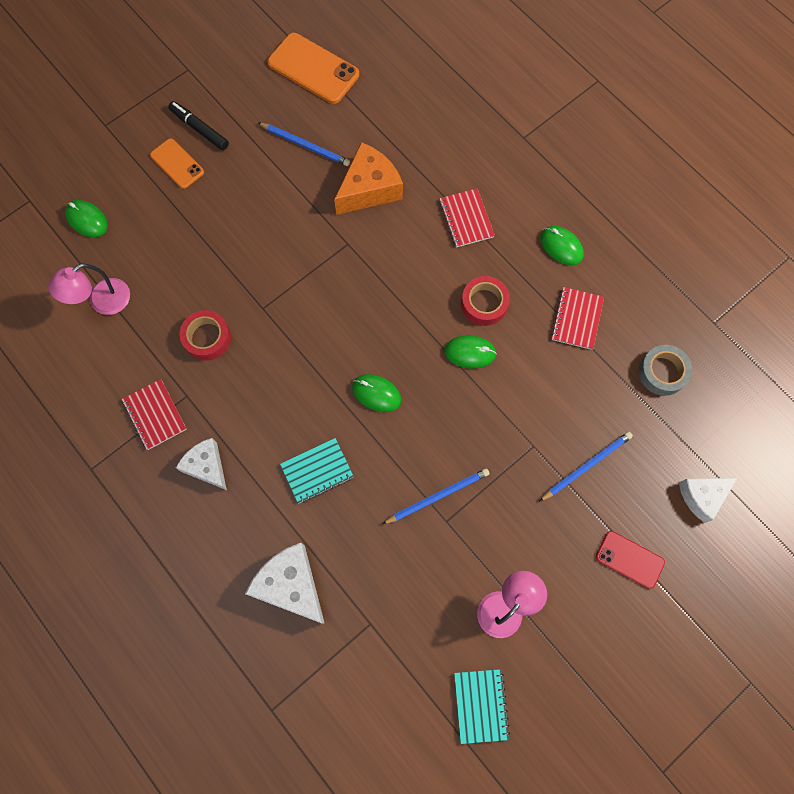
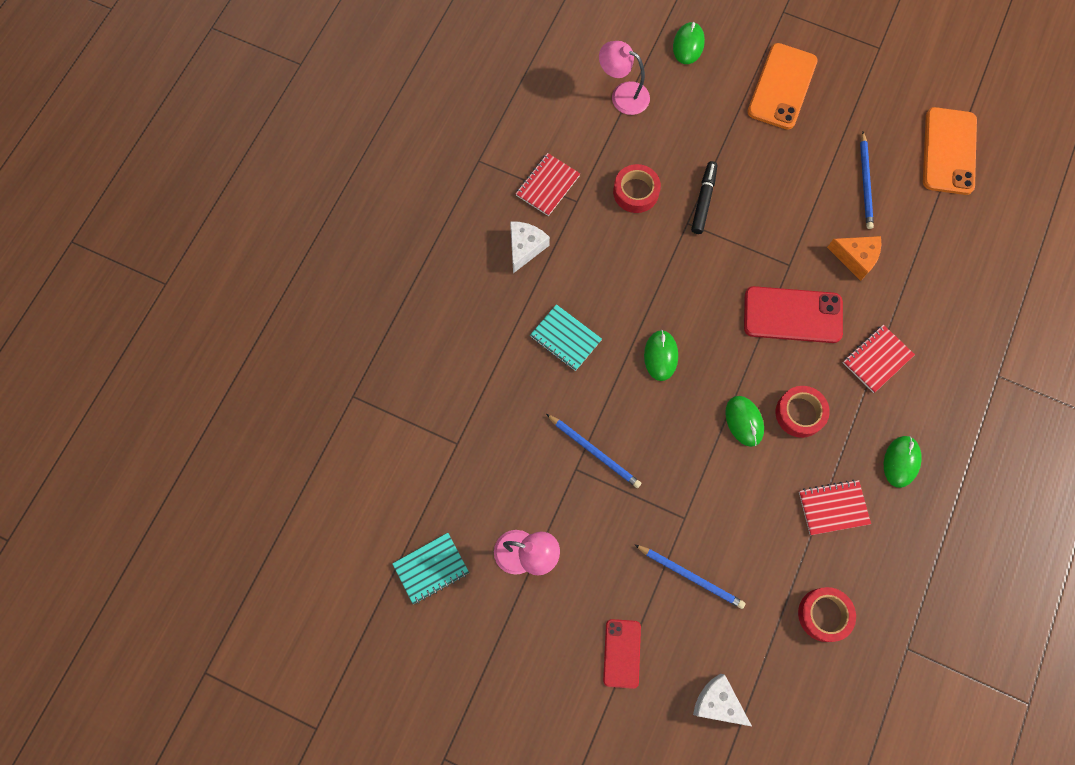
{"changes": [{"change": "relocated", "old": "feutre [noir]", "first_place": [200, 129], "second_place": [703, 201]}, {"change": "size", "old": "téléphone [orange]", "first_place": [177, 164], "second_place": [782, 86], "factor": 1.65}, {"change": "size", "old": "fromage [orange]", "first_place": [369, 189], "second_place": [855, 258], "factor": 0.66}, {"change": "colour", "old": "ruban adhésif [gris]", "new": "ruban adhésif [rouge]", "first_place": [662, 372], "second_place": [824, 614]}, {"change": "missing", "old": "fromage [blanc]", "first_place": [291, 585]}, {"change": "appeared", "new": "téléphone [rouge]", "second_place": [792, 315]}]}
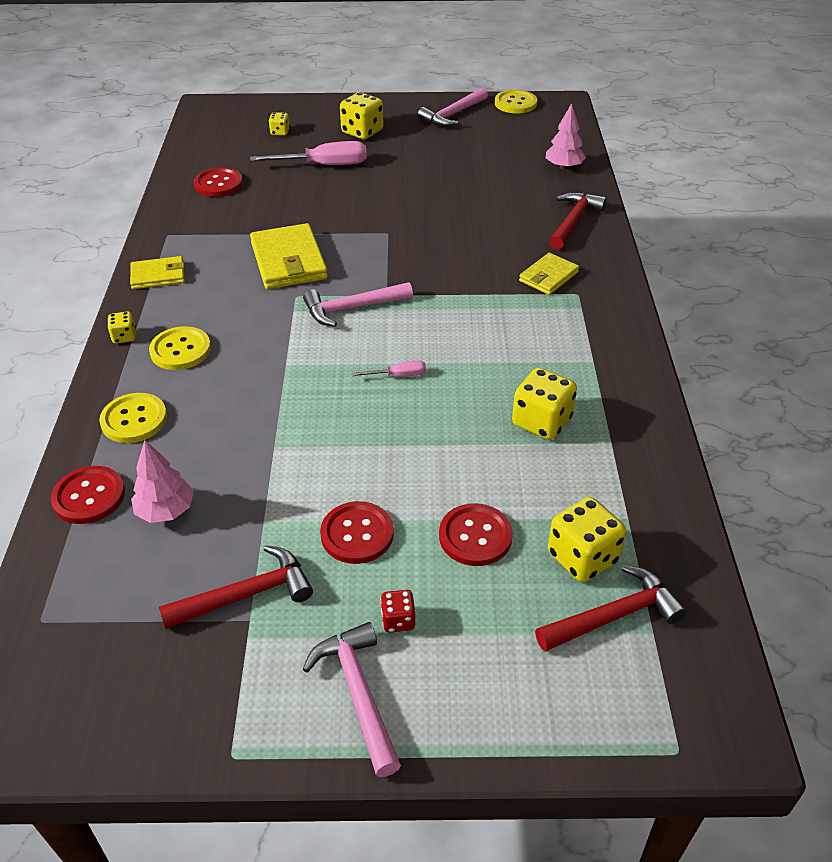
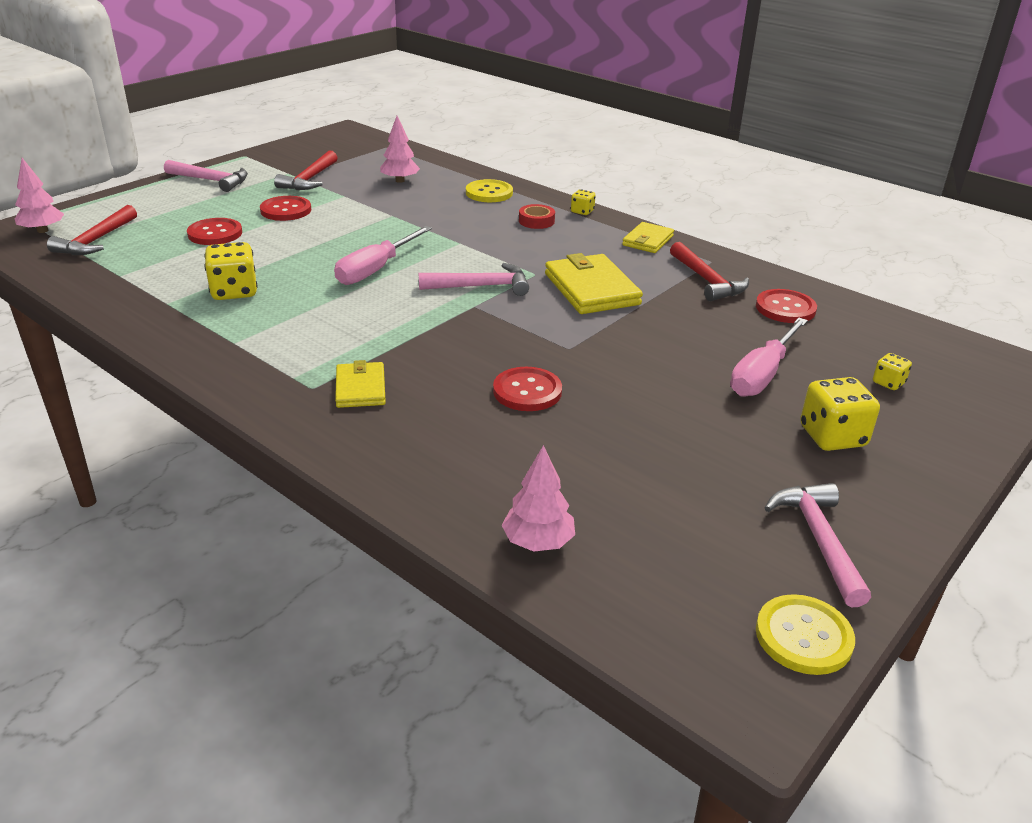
{"changes": [{"change": "relocated", "old": "marteau [rouge]", "first_place": [573, 221], "second_place": [707, 280]}, {"change": "spun", "old": "portefeuille [jaune]", "first_place": [288, 261], "second_place": [591, 289], "degrees": 45}, {"change": "spun", "old": "marteau [rose]", "first_place": [352, 308], "second_place": [481, 286], "degrees": 60}, {"change": "exchanged", "old": "bouton [jaune]", "new": "ruban adhésif [rouge]", "first_place": [180, 350], "second_place": [536, 221]}, {"change": "size", "old": "tournevis [rose]", "first_place": [398, 375], "second_place": [376, 270], "factor": 2.07}, {"change": "relocated", "old": "bouton [rouge]", "first_place": [89, 496], "second_place": [527, 391]}, {"change": "missing", "old": "dé [jaune]", "first_place": [582, 557]}, {"change": "missing", "old": "dé [rouge]", "first_place": [398, 620]}, {"change": "appeared", "new": "arbre [rose]", "second_place": [43, 230]}]}
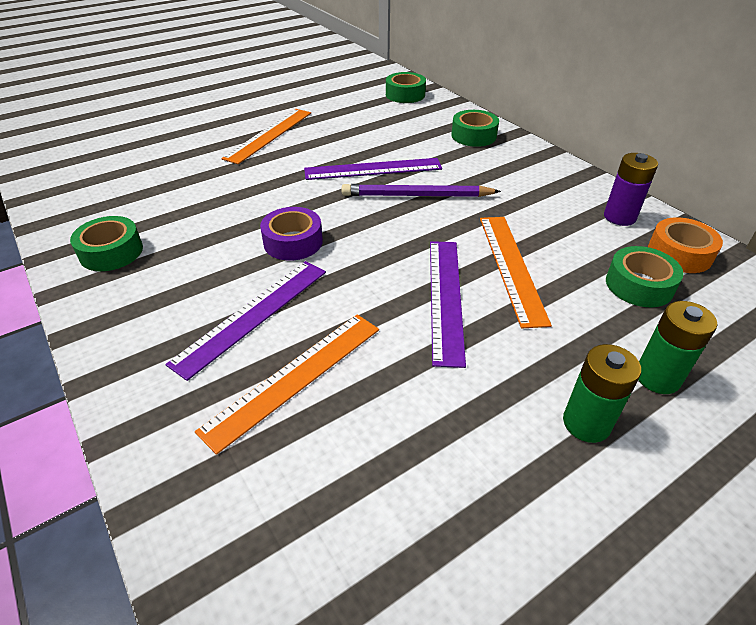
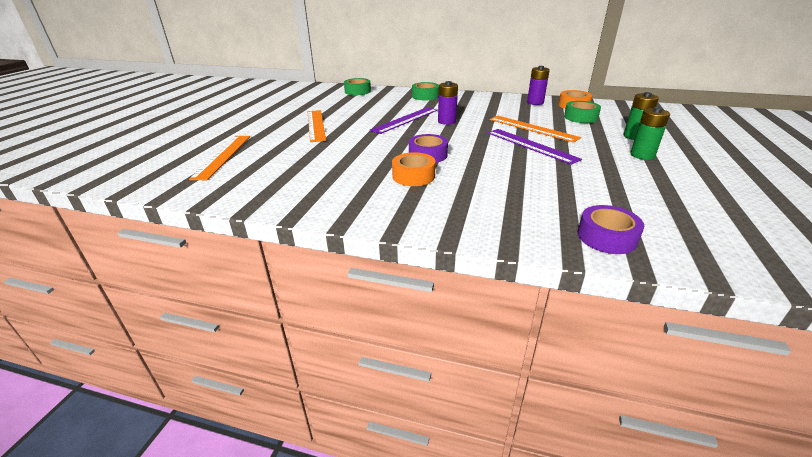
{"changes": [{"change": "exchanged", "old": "crayon [violet]", "new": "pile [violet]", "first_place": [417, 195], "second_place": [446, 121]}, {"change": "missing", "old": "ruban adhésif [vert]", "first_place": [111, 252]}, {"change": "missing", "old": "règle [violet]", "first_place": [253, 315]}, {"change": "relocated", "old": "règle [orange]", "first_place": [295, 377], "second_place": [223, 156]}, {"change": "appeared", "new": "ruban adhésif [orange]", "second_place": [413, 176]}, {"change": "appeared", "new": "ruban adhésif [violet]", "second_place": [606, 237]}]}
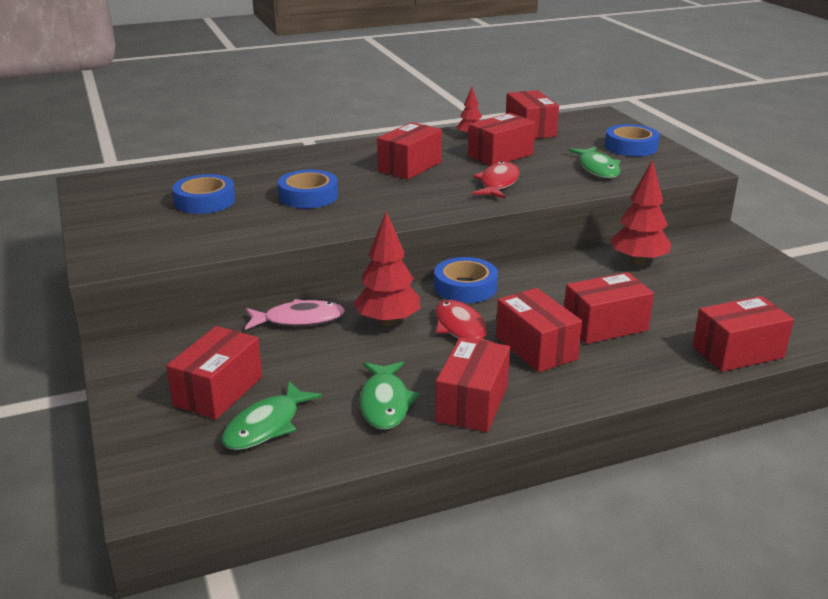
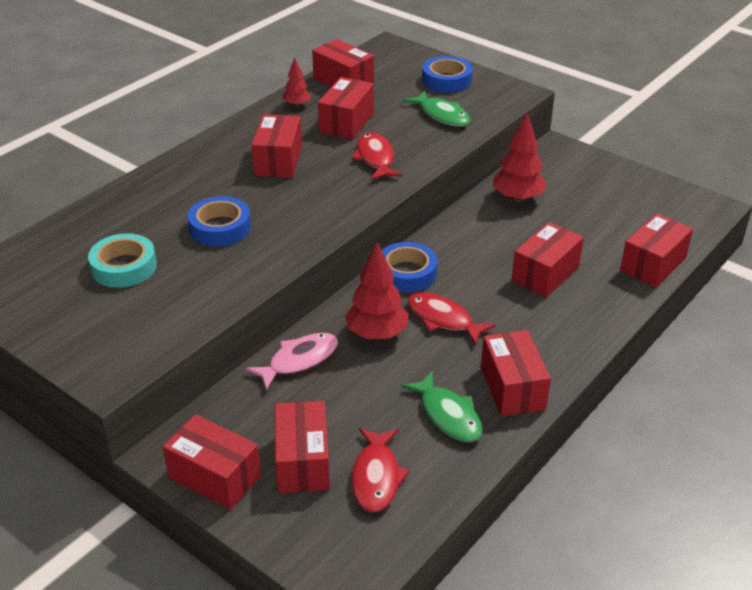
{"changes": [{"change": "colour", "old": "ruban adhésif [bleu]", "new": "ruban adhésif [turquoise]", "first_place": [205, 201], "second_place": [124, 267]}, {"change": "relocated", "old": "boîte [rouge]", "first_place": [536, 348], "second_place": [215, 476]}, {"change": "colour", "old": "poisson [vert]", "new": "poisson [rouge]", "first_place": [266, 426], "second_place": [376, 477]}]}
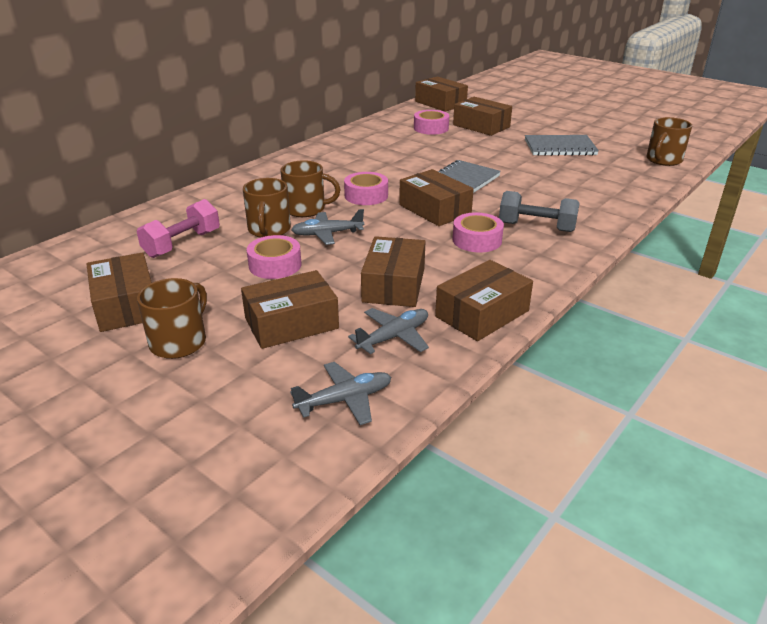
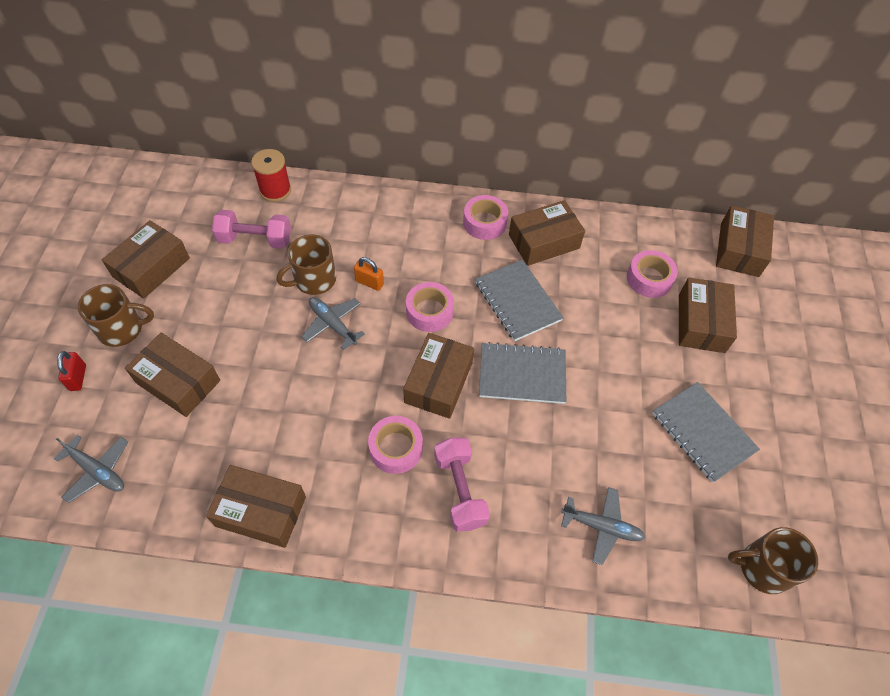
{"changes": [{"change": "exchanged", "old": "tasse [marron]", "new": "cadenas [orange]", "first_place": [306, 209], "second_place": [369, 282]}, {"change": "colour", "old": "haltère [gris]", "new": "haltère [rose]", "first_place": [536, 227], "second_place": [460, 490]}, {"change": "relocated", "old": "ruban adhésif [rose]", "first_place": [275, 265], "second_place": [484, 222]}, {"change": "relocated", "old": "boîte [marron]", "first_place": [394, 285], "second_place": [544, 241]}, {"change": "relocated", "old": "avion [gris]", "first_place": [394, 337], "second_place": [602, 527]}, {"change": "appeared", "new": "bobine [rouge]", "second_place": [275, 190]}, {"change": "appeared", "new": "carnet [gris]", "second_place": [517, 301]}, {"change": "appeared", "new": "cadenas [rouge]", "second_place": [78, 378]}]}
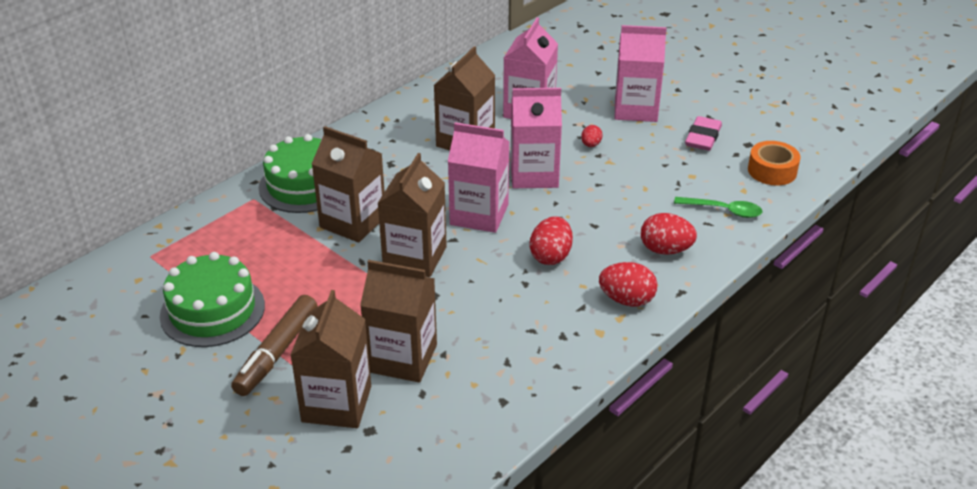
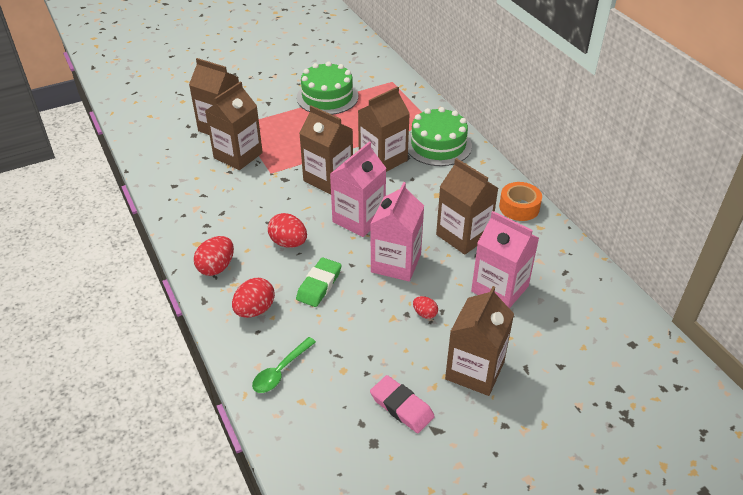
{"changes": [{"change": "colour", "old": "brique de lait [rose]", "new": "brique de lait [marron]", "first_place": [635, 109], "second_place": [474, 370]}, {"change": "relocated", "old": "ruban adhésif [orange]", "first_place": [772, 171], "second_place": [519, 207]}, {"change": "missing", "old": "feutre [marron]", "first_place": [277, 353]}, {"change": "appeared", "new": "gomme [vert]", "second_place": [319, 285]}]}
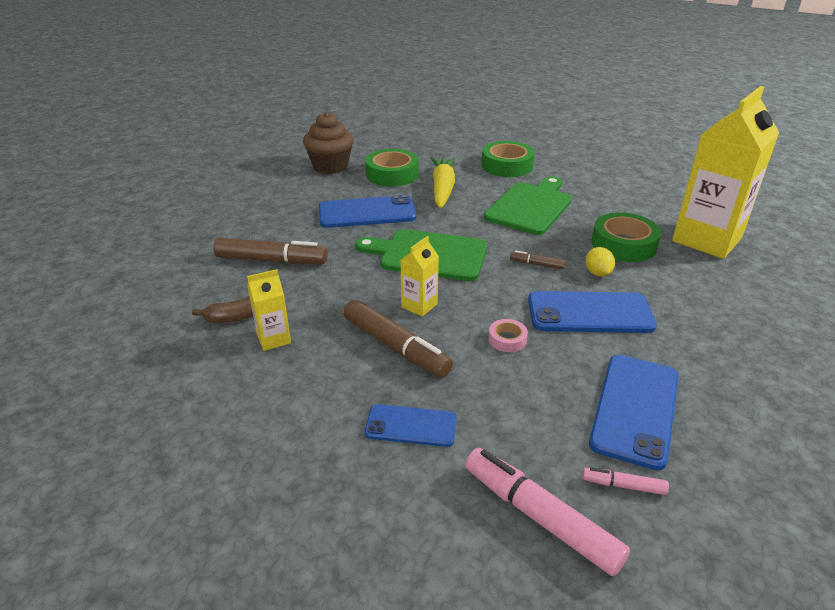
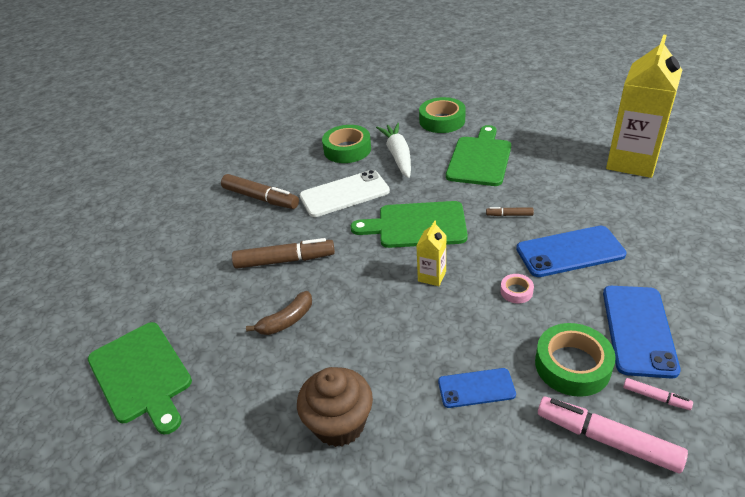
{"changes": [{"change": "relocated", "old": "muffin [marron]", "first_place": [330, 166], "second_place": [339, 424]}, {"change": "colour", "old": "carotte [jaune]", "new": "carotte [blanc]", "first_place": [442, 189], "second_place": [398, 156]}, {"change": "colour", "old": "téléphone [bleu]", "new": "téléphone [blanc]", "first_place": [367, 213], "second_place": [344, 194]}, {"change": "relocated", "old": "ruban adhésif [vert]", "first_place": [623, 244], "second_place": [572, 365]}, {"change": "missing", "old": "citron [jaune]", "first_place": [597, 273]}, {"change": "missing", "old": "brique de lait [jaune]", "first_place": [274, 339]}, {"change": "relocated", "old": "feutre [marron]", "first_place": [396, 347], "second_place": [261, 198]}, {"change": "spun", "old": "feutre [rose]", "first_place": [623, 485], "second_place": [655, 397], "degrees": -150}, {"change": "appeared", "new": "planche à découper [vert]", "second_place": [141, 375]}]}
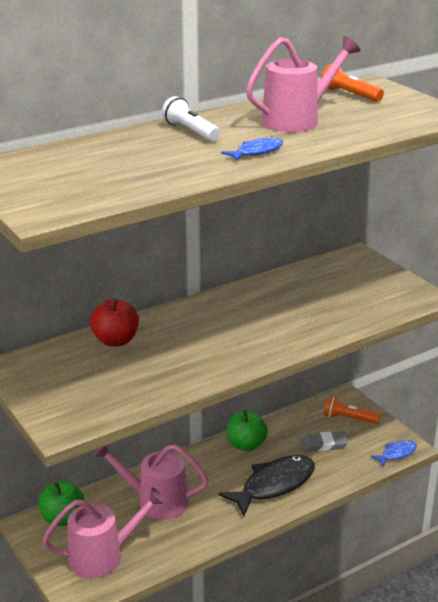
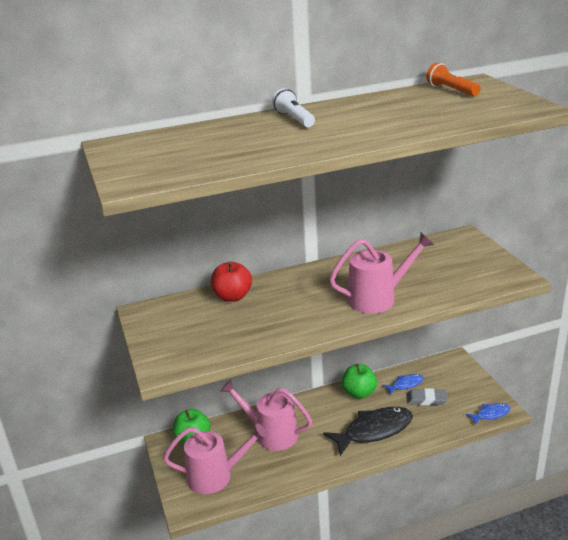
{"changes": [{"change": "relocated", "old": "arrosoir [rose]", "first_place": [298, 120], "second_place": [378, 298]}, {"change": "relocated", "old": "poisson [bleu]", "first_place": [256, 152], "second_place": [405, 384]}, {"change": "missing", "old": "lampe de poche [orange]", "first_place": [349, 418]}]}
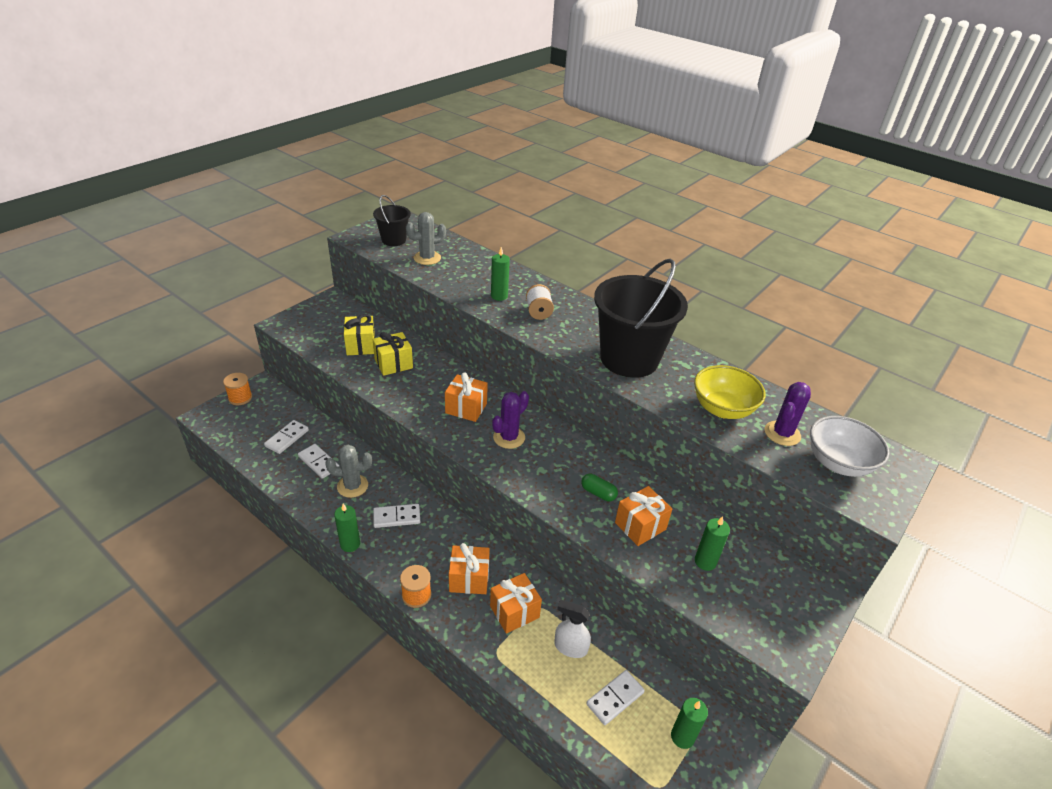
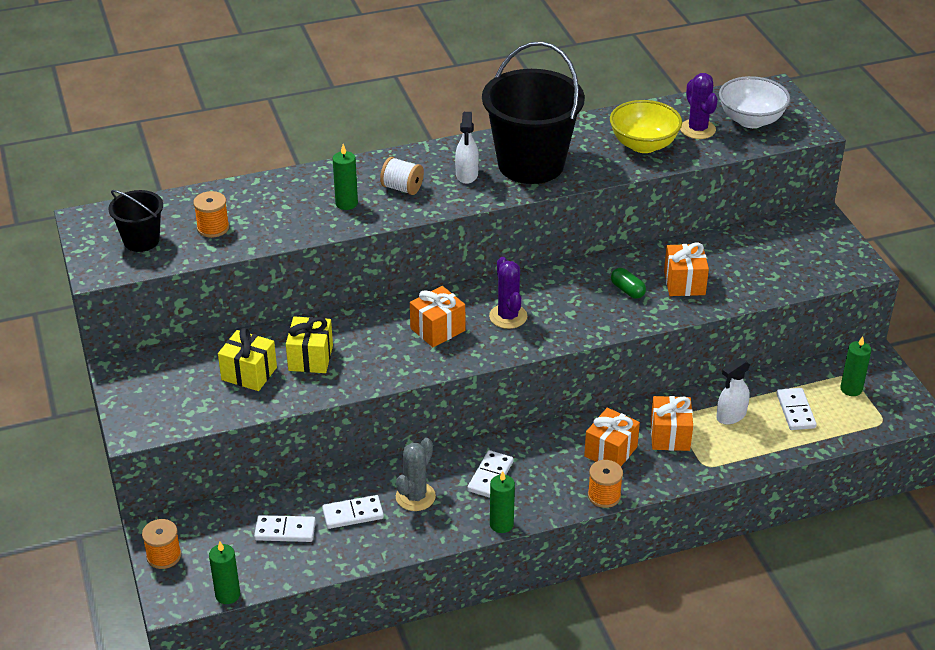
{"changes": [{"change": "exchanged", "old": "cactus [gris]", "new": "bobine [orange]", "first_place": [427, 258], "second_place": [213, 228]}, {"change": "spun", "old": "domino [blanc]", "first_place": [287, 438], "second_place": [285, 531], "degrees": -60}, {"change": "spun", "old": "gélule [vert]", "first_place": [598, 493], "second_place": [627, 290], "degrees": 75}, {"change": "relocated", "old": "bougie [vert]", "first_place": [705, 561], "second_place": [228, 595]}, {"change": "appeared", "new": "vaporisateur [blanc]", "second_place": [467, 175]}]}
